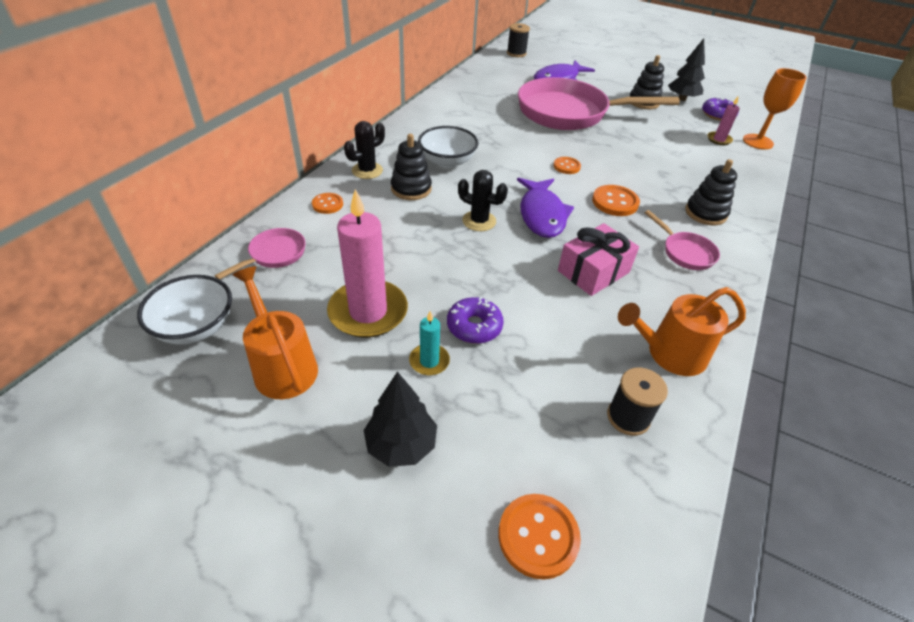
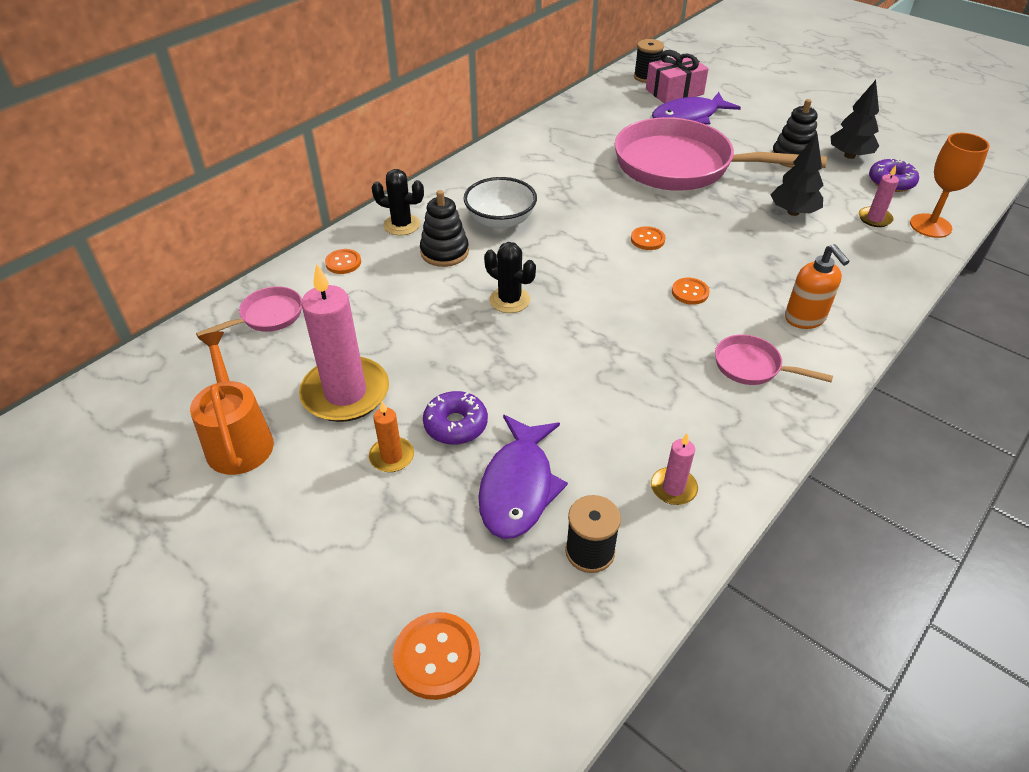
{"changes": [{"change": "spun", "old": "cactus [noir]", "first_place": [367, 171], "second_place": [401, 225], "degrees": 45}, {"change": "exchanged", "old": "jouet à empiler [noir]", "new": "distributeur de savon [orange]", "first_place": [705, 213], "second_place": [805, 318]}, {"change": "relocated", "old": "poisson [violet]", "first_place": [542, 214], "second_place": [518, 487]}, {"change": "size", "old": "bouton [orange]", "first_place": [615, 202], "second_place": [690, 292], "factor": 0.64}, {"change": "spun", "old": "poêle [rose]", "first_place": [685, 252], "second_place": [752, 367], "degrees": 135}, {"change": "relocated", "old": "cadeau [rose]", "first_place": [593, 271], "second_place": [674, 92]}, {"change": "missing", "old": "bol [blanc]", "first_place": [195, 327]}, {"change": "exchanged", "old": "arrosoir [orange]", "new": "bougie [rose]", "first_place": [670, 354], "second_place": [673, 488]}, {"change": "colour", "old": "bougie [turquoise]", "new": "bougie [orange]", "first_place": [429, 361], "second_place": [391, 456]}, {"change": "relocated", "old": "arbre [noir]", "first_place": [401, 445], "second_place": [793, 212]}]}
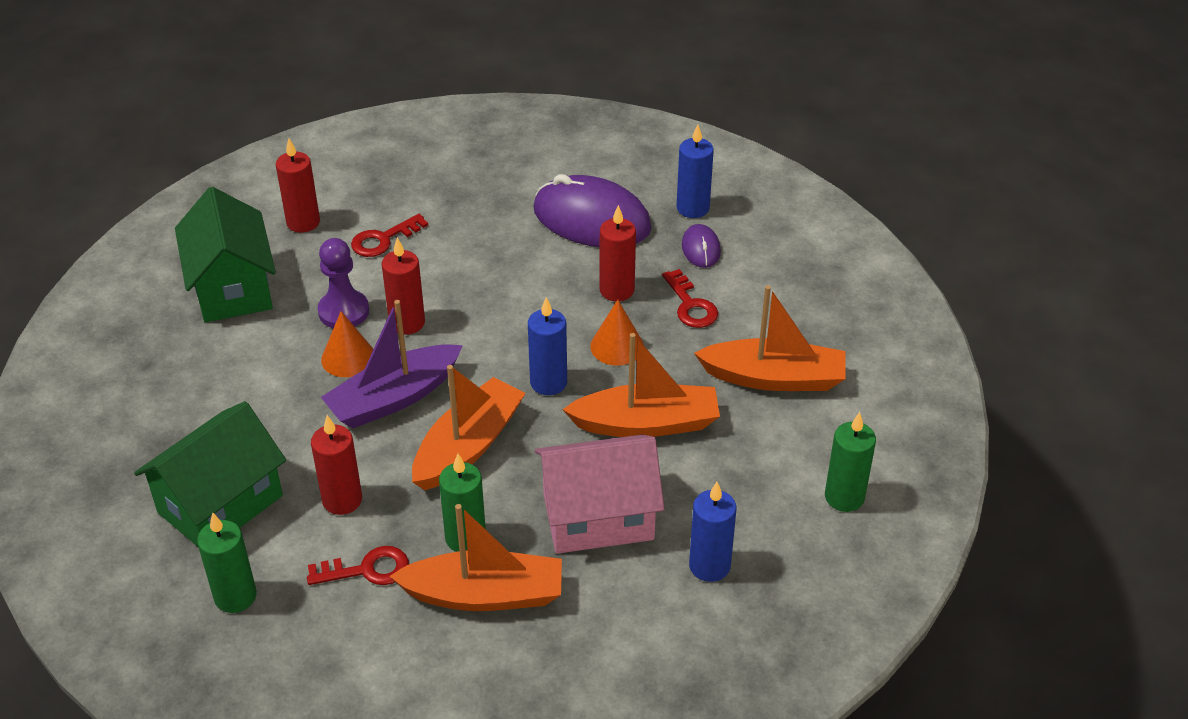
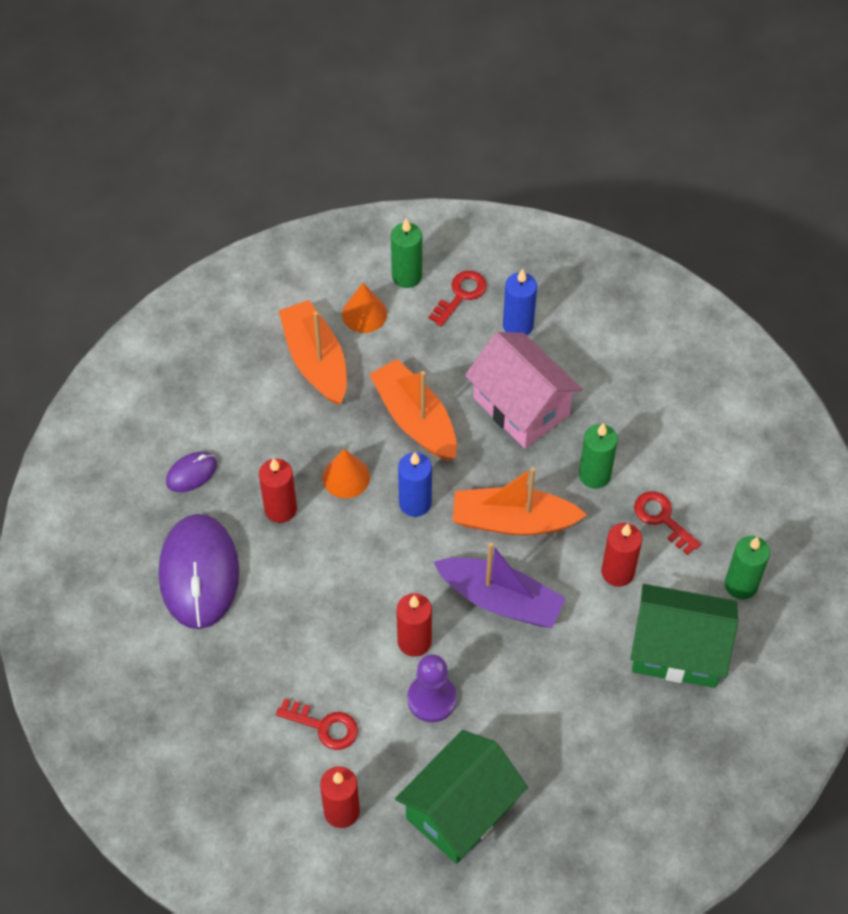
{"changes": [{"change": "missing", "old": "bougie [bleu]", "first_place": [692, 208]}, {"change": "relocated", "old": "clé [rouge]", "first_place": [691, 305], "second_place": [461, 295]}, {"change": "relocated", "old": "cône [orange]", "first_place": [348, 358], "second_place": [364, 314]}, {"change": "missing", "old": "bateau [orange]", "first_place": [484, 594]}]}
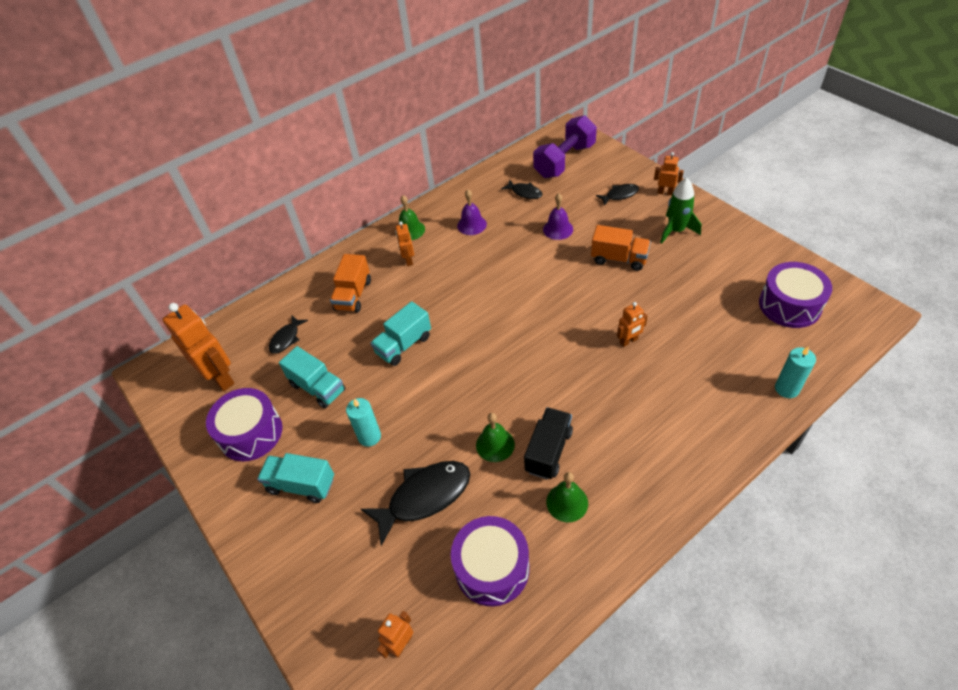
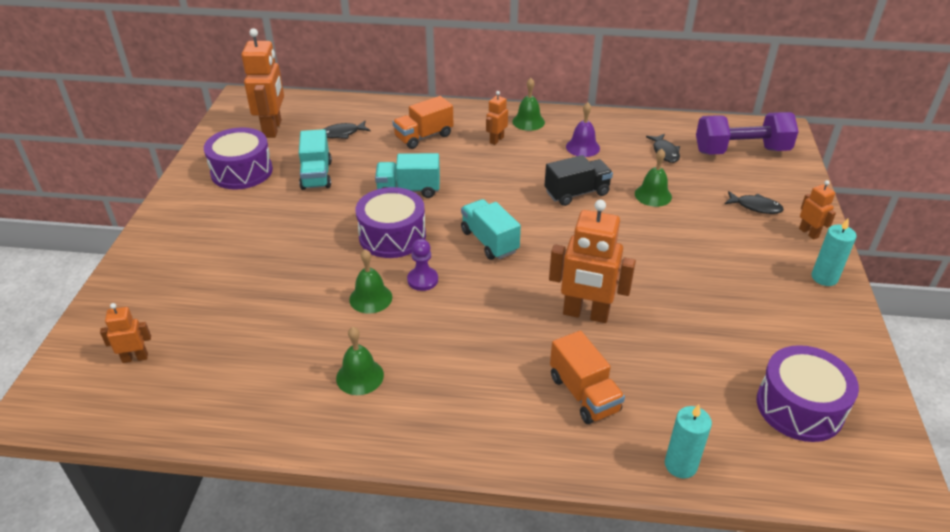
{"changes": [{"change": "missing", "old": "fusée [vert]", "first_place": [676, 231]}, {"change": "colour", "old": "cloche [violet]", "new": "cloche [vert]", "first_place": [558, 229], "second_place": [653, 195]}, {"change": "relocated", "old": "camion [orange]", "first_place": [619, 259], "second_place": [584, 394]}, {"change": "size", "old": "robot [orange]", "first_place": [628, 341], "second_place": [585, 314], "factor": 1.96}, {"change": "relocated", "old": "bougie [turquoise]", "first_place": [369, 436], "second_place": [824, 278]}, {"change": "relocated", "old": "camion [noir]", "first_place": [548, 451], "second_place": [576, 193]}, {"change": "relocated", "old": "camion [turquoise]", "first_place": [301, 485], "second_place": [489, 241]}, {"change": "missing", "old": "poisson [noir]", "first_place": [424, 497]}, {"change": "relocated", "old": "tambour [violet]", "first_place": [492, 568], "second_place": [392, 236]}, {"change": "appeared", "new": "pion [violet]", "second_place": [422, 280]}]}
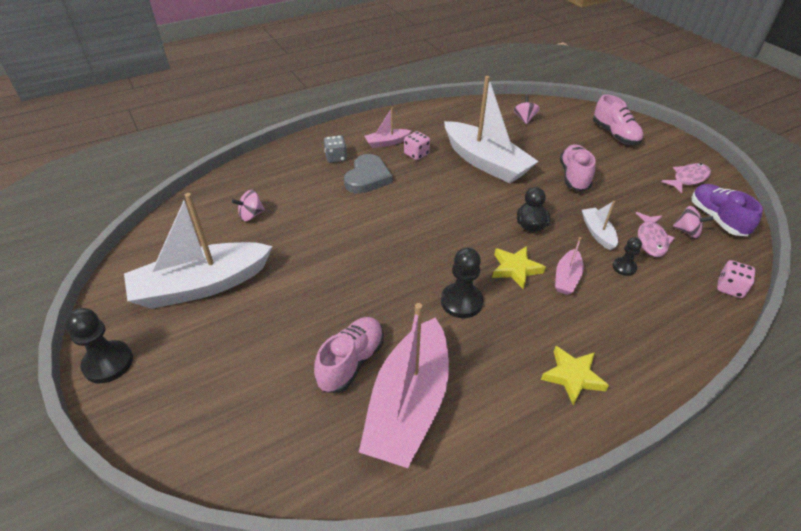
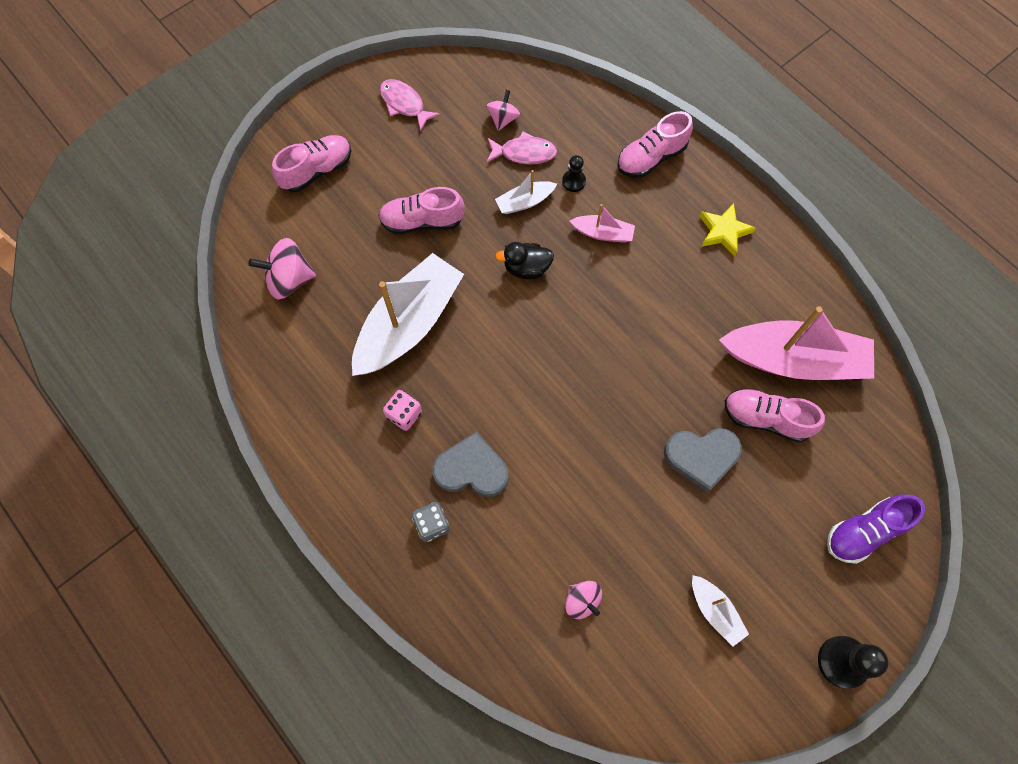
{"changes": [{"change": "size", "old": "toupie [rose]", "first_place": [524, 119], "second_place": [289, 280], "factor": 1.62}, {"change": "missing", "old": "bateau [rose]", "first_place": [387, 143]}, {"change": "relocated", "old": "chaussure [violet]", "first_place": [717, 219], "second_place": [864, 531]}, {"change": "size", "old": "bateau [blanc]", "first_place": [201, 285], "second_place": [715, 611], "factor": 0.46}, {"change": "missing", "old": "étoile [jaune]", "first_place": [515, 269]}, {"change": "missing", "old": "pion [noir]", "first_place": [461, 302]}, {"change": "missing", "old": "dé [rose]", "first_place": [729, 288]}, {"change": "appeared", "new": "chaussure [rose]", "second_place": [651, 157]}, {"change": "appeared", "new": "cœur [gris]", "second_place": [702, 457]}]}
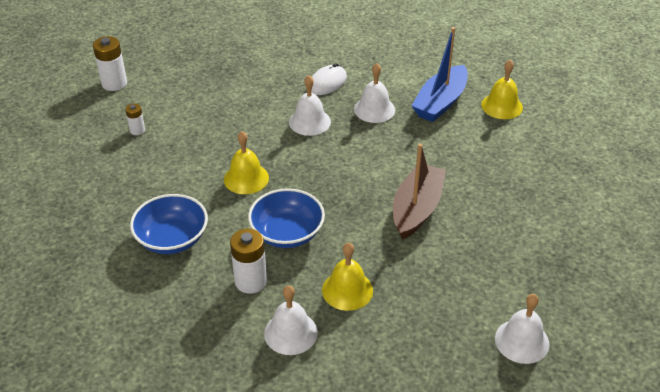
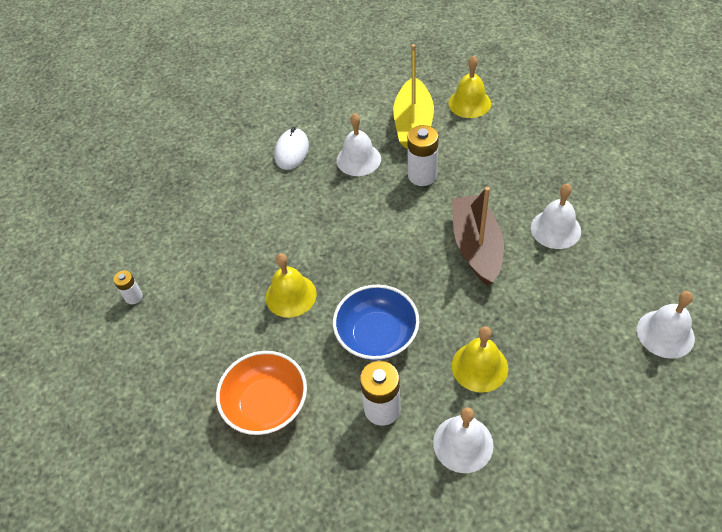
{"changes": [{"change": "colour", "old": "bateau [bleu]", "new": "bateau [jaune]", "first_place": [440, 102], "second_place": [413, 124]}, {"change": "relocated", "old": "pile [blanc]", "first_place": [114, 83], "second_place": [422, 175]}, {"change": "relocated", "old": "cloche [blanc]", "first_place": [309, 122], "second_place": [555, 229]}, {"change": "colour", "old": "bol [bleu]", "new": "bol [orange]", "first_place": [172, 239], "second_place": [266, 404]}]}
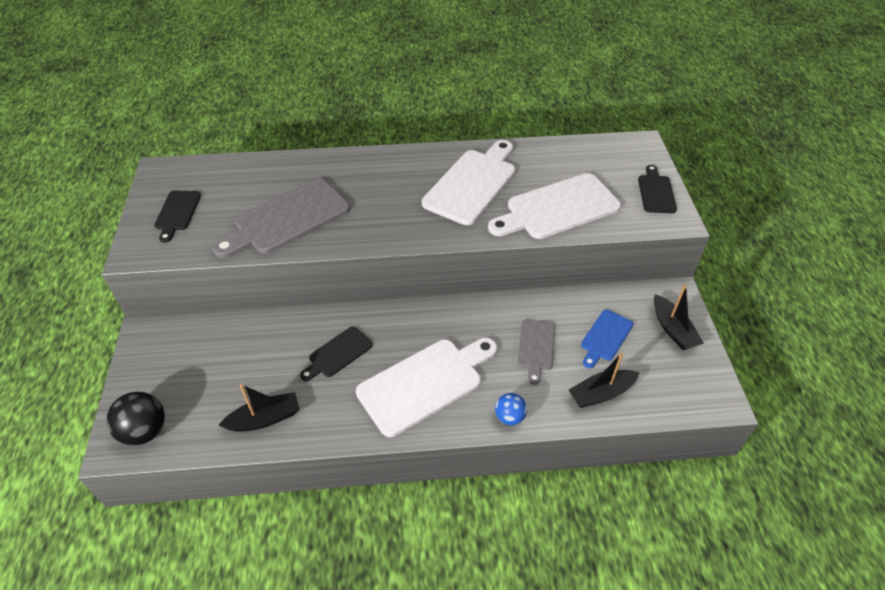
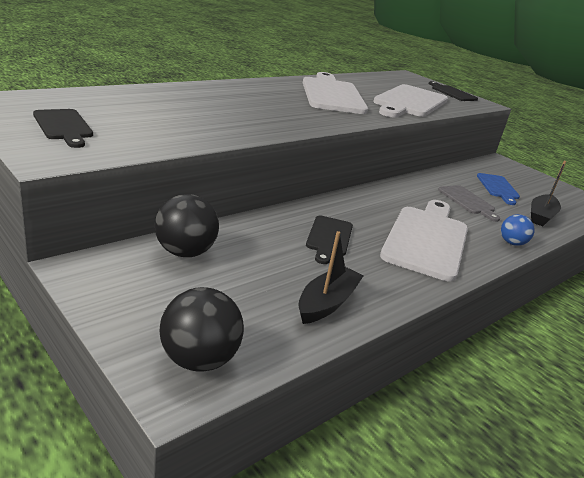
{"changes": [{"change": "missing", "old": "planche à découper [gris]", "first_place": [287, 219]}, {"change": "missing", "old": "bateau [noir]", "first_place": [673, 329]}, {"change": "appeared", "new": "balle [noir]", "second_place": [185, 252]}]}
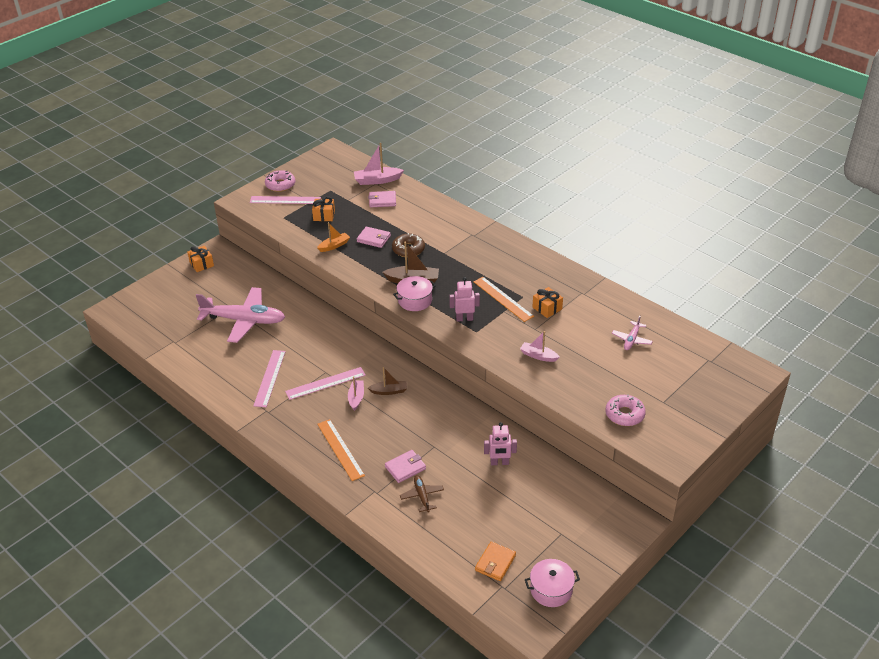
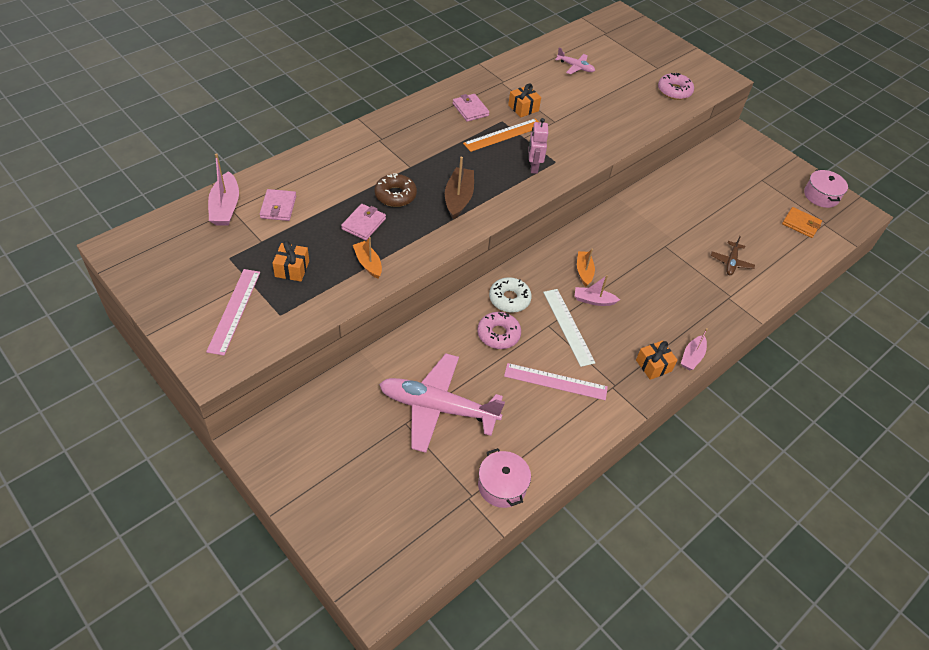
{"changes": [{"change": "relocated", "old": "beignet [rose]", "first_place": [280, 185], "second_place": [498, 334]}, {"change": "relocated", "old": "cadeau [orange]", "first_place": [201, 264], "second_place": [653, 365]}, {"change": "relocated", "old": "marmite [rose]", "first_place": [415, 300], "second_place": [502, 486]}, {"change": "spun", "old": "avion [rose]", "first_place": [244, 320], "second_place": [437, 407], "degrees": -90}, {"change": "relocated", "old": "bateau [rose]", "first_place": [538, 356], "second_place": [692, 357]}, {"change": "colour", "old": "règle [rose]", "new": "règle [blanc]", "first_place": [325, 383], "second_place": [568, 326]}, {"change": "colour", "old": "bateau [marron]", "new": "bateau [orange]", "first_place": [389, 391], "second_place": [584, 271]}, {"change": "missing", "old": "règle [orange]", "first_place": [340, 449]}, {"change": "missing", "old": "robot [rose]", "first_place": [499, 463]}, {"change": "relocated", "old": "portefeuille [rose]", "first_place": [405, 468], "second_place": [470, 109]}, {"change": "spun", "old": "avion [marron]", "first_place": [422, 496], "second_place": [731, 262], "degrees": -60}, {"change": "appeared", "new": "beignet [blanc]", "second_place": [509, 299]}]}
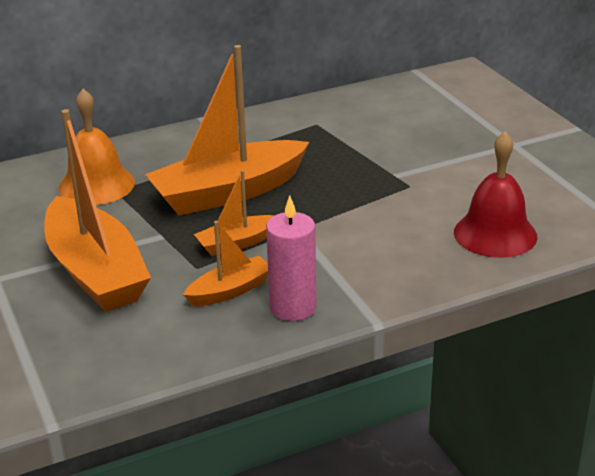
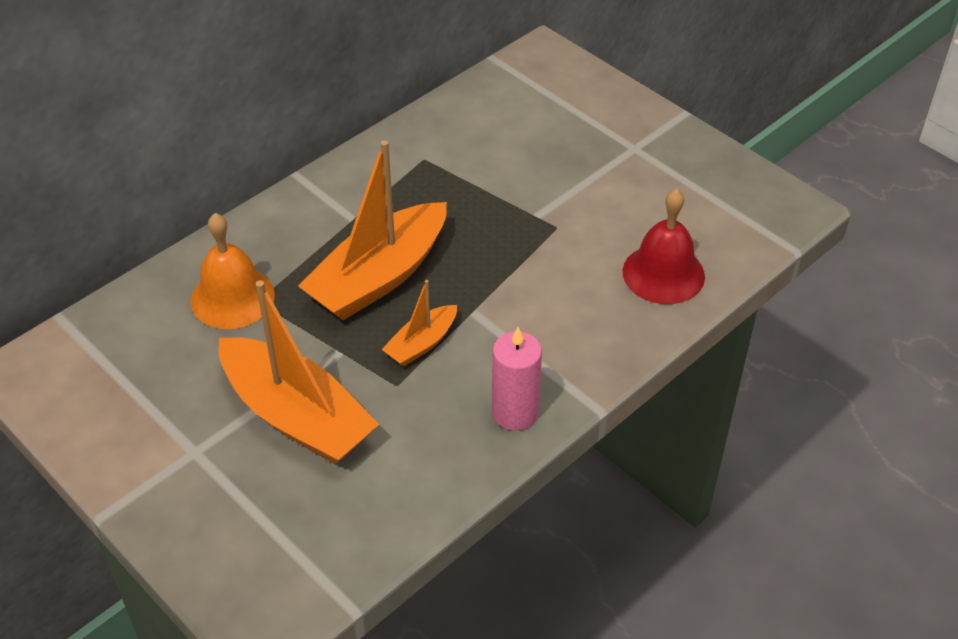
{"changes": [{"change": "missing", "old": "bateau [orange]", "first_place": [230, 291]}]}
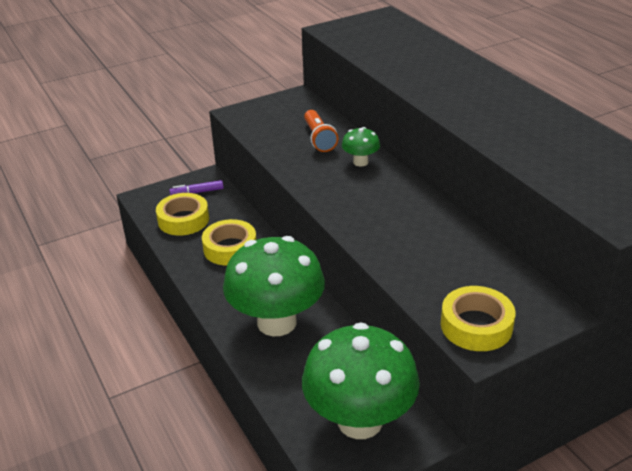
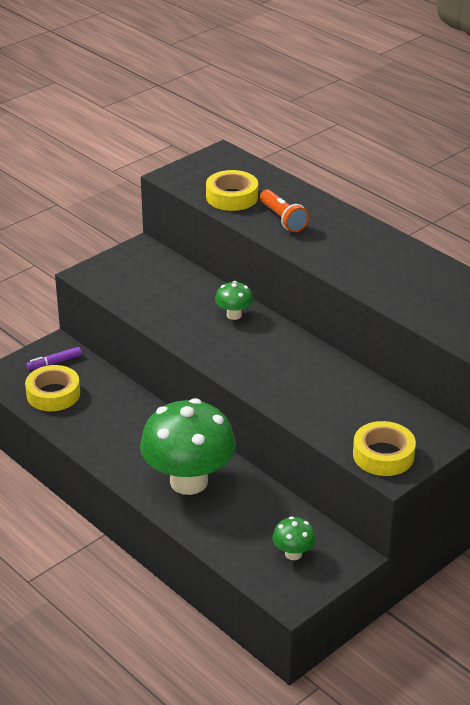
{"changes": [{"change": "relocated", "old": "lampe de poche [orange]", "first_place": [319, 139], "second_place": [282, 219]}, {"change": "relocated", "old": "ruban adhésif [jaune]", "first_place": [230, 248], "second_place": [232, 197]}, {"change": "size", "old": "champignon [vert]", "first_place": [360, 421], "second_place": [293, 554], "factor": 0.43}]}
